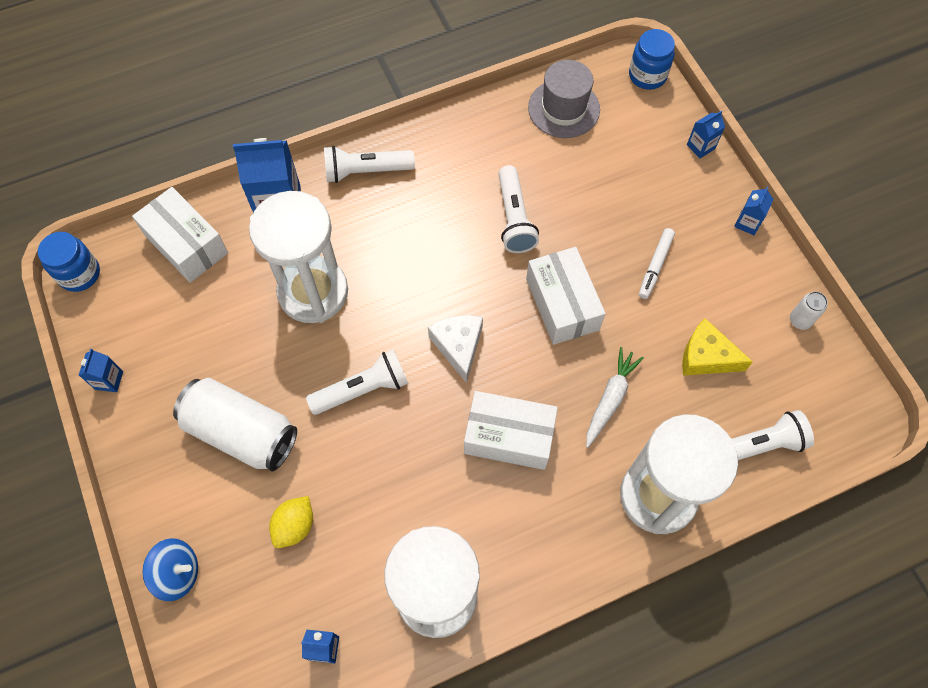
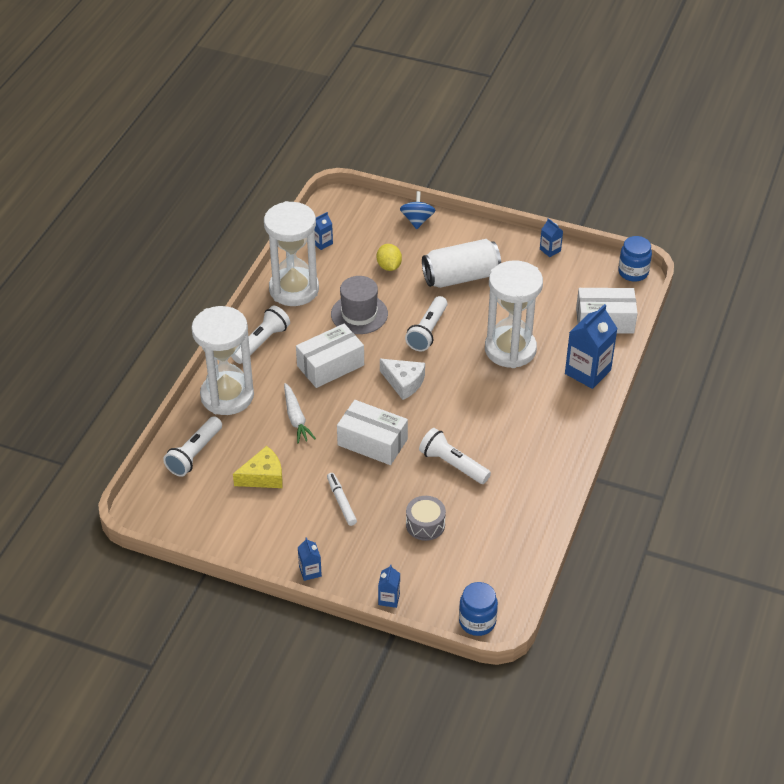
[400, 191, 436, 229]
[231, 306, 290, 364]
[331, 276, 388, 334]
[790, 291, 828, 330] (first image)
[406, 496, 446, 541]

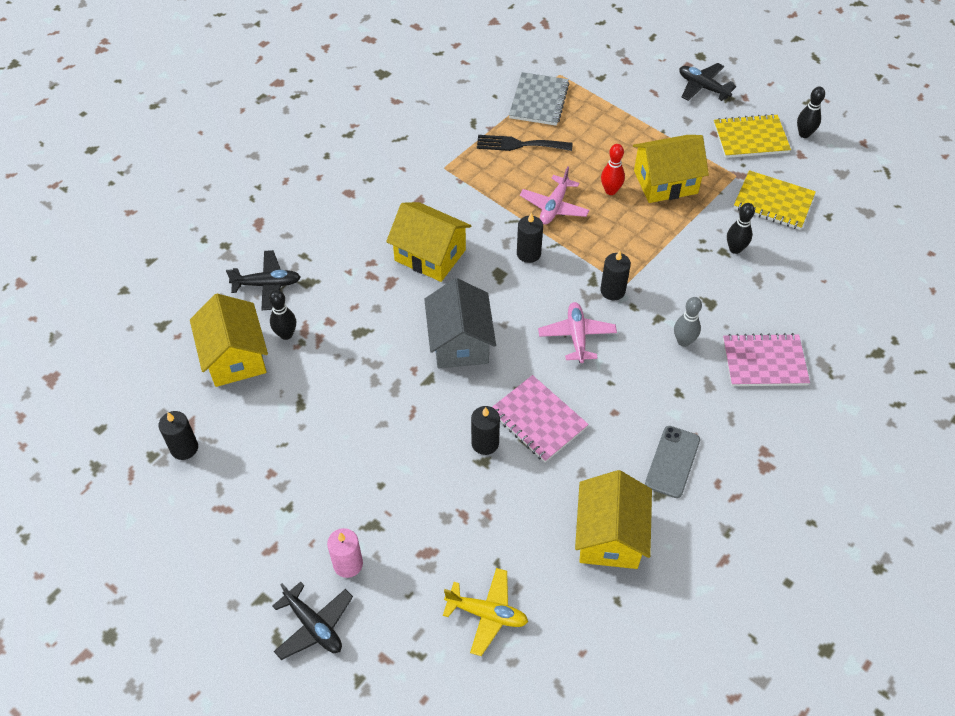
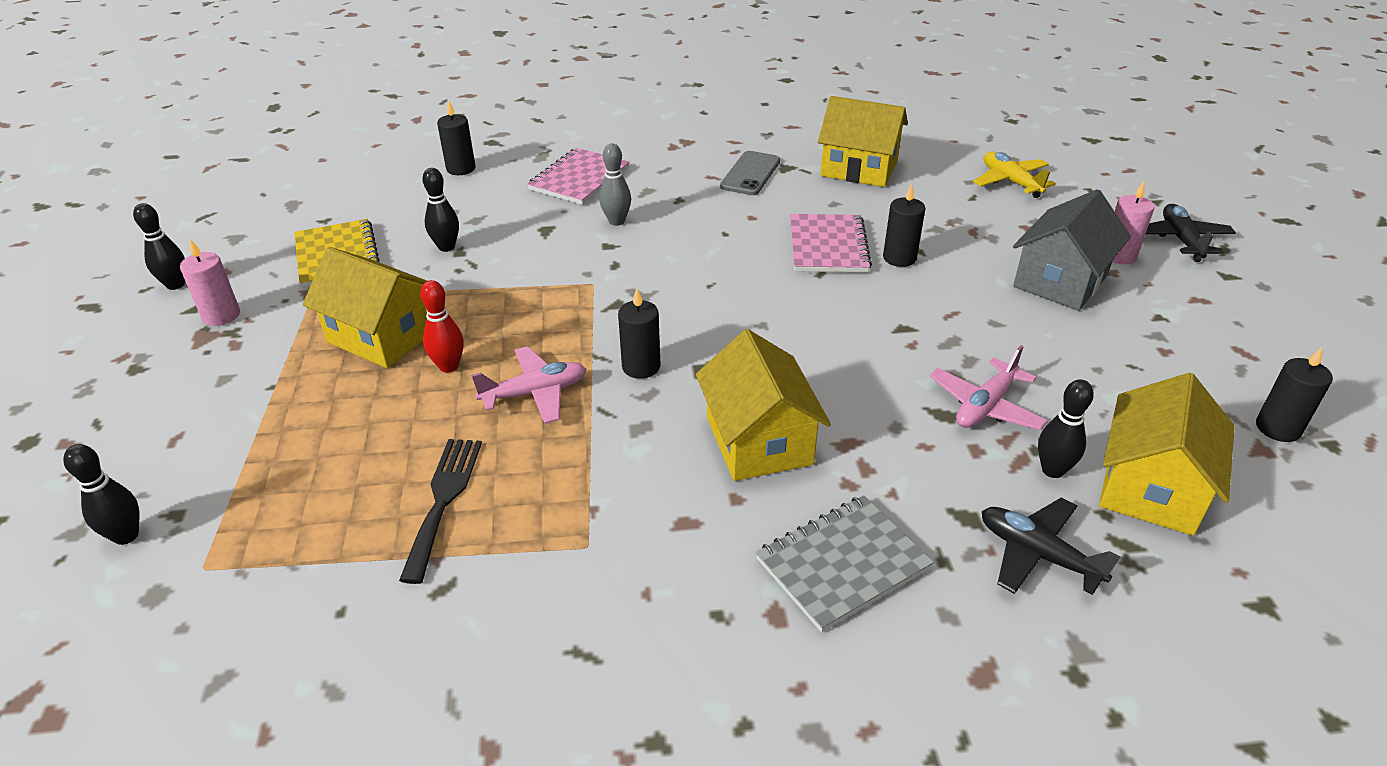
[1013, 189, 1131, 311]
[399, 439, 482, 584]
[756, 495, 934, 632]
[930, 345, 1048, 430]
[818, 96, 908, 187]
[437, 100, 475, 175]
[720, 151, 780, 195]
[679, 63, 736, 101] (first image)
[180, 239, 240, 326]
[527, 148, 630, 205]
[63, 444, 140, 545]

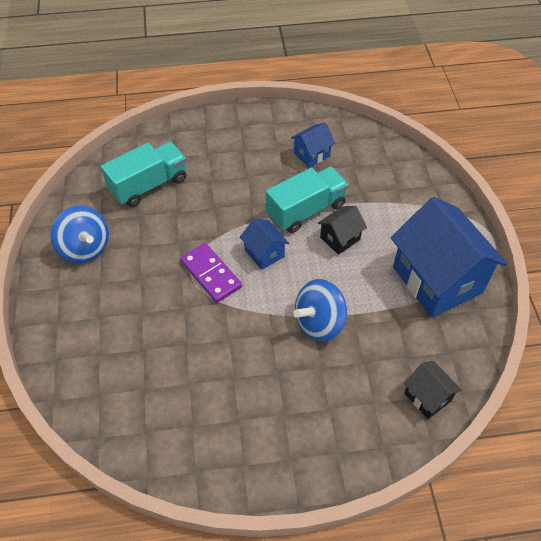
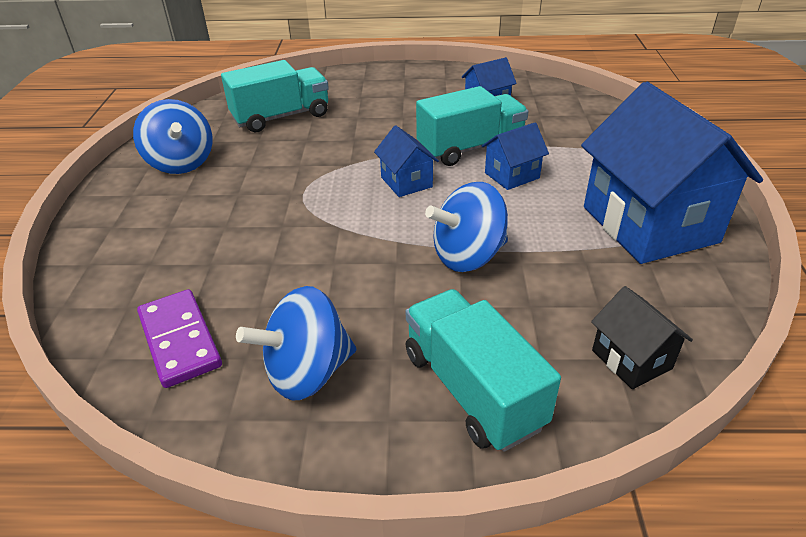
[137, 289, 222, 388]
[482, 123, 549, 190]
[236, 286, 356, 400]
[406, 289, 561, 452]

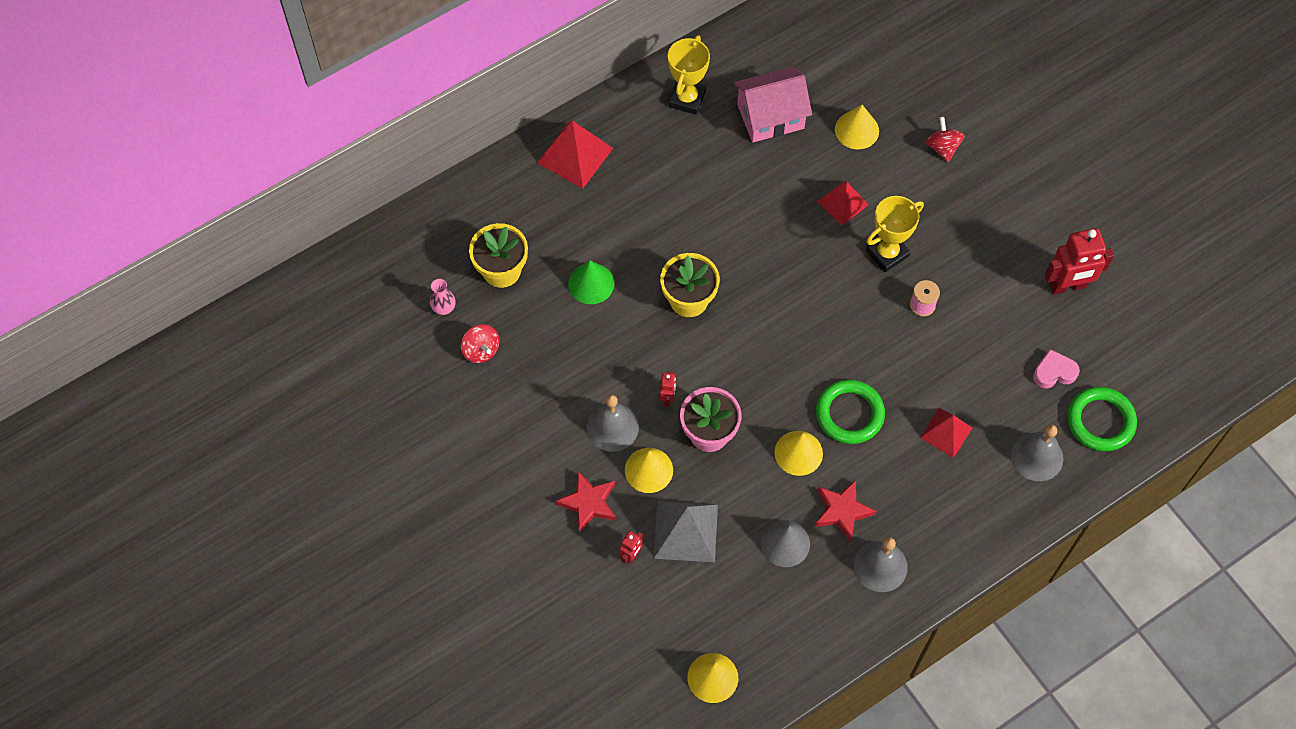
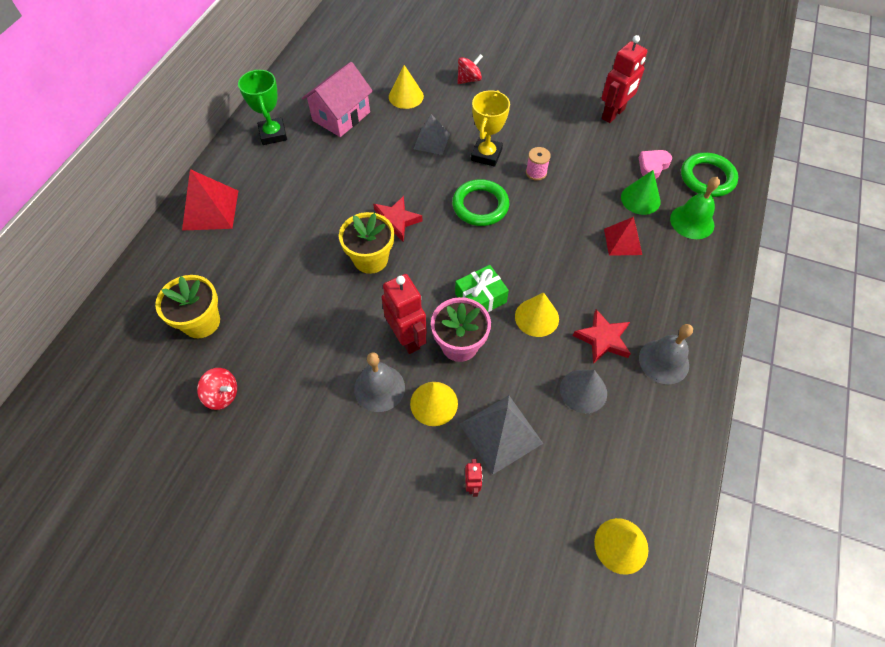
[430, 279, 455, 315] (first image)
[373, 196, 422, 242]
[621, 170, 661, 215]
[381, 274, 427, 354]
[238, 70, 287, 145]
[452, 179, 509, 226]
[414, 114, 450, 155]
[457, 54, 483, 84]
[670, 177, 720, 239]
[455, 265, 509, 312]

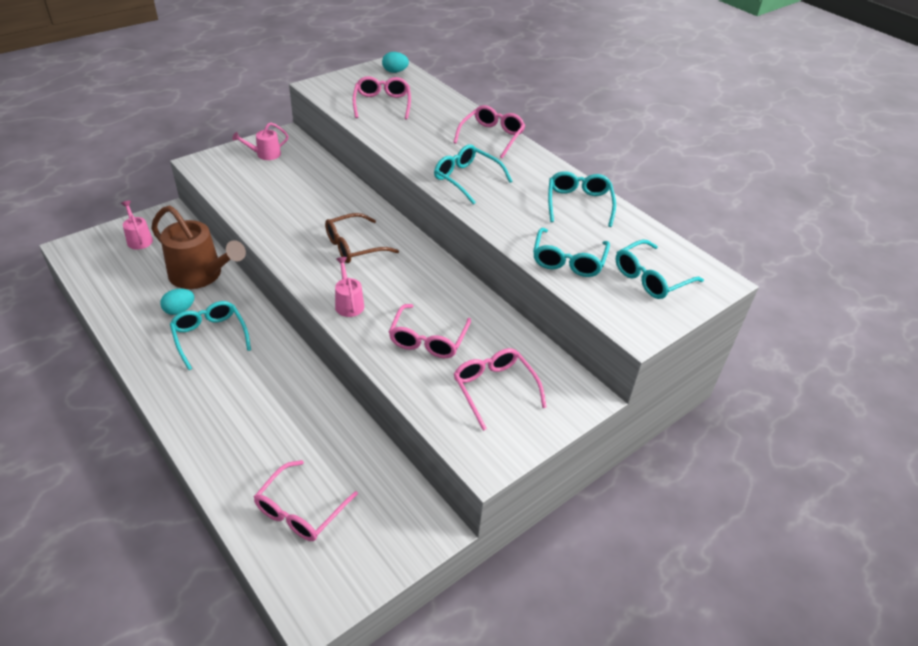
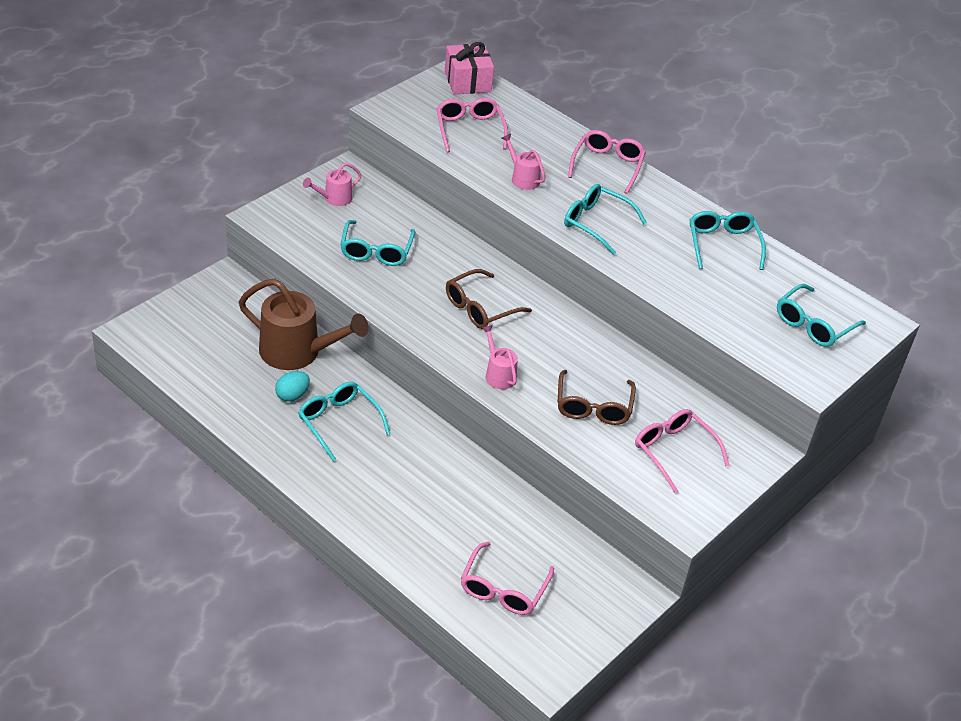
[502, 134, 545, 190]
[445, 42, 494, 94]
[558, 370, 636, 425]
[340, 220, 415, 266]

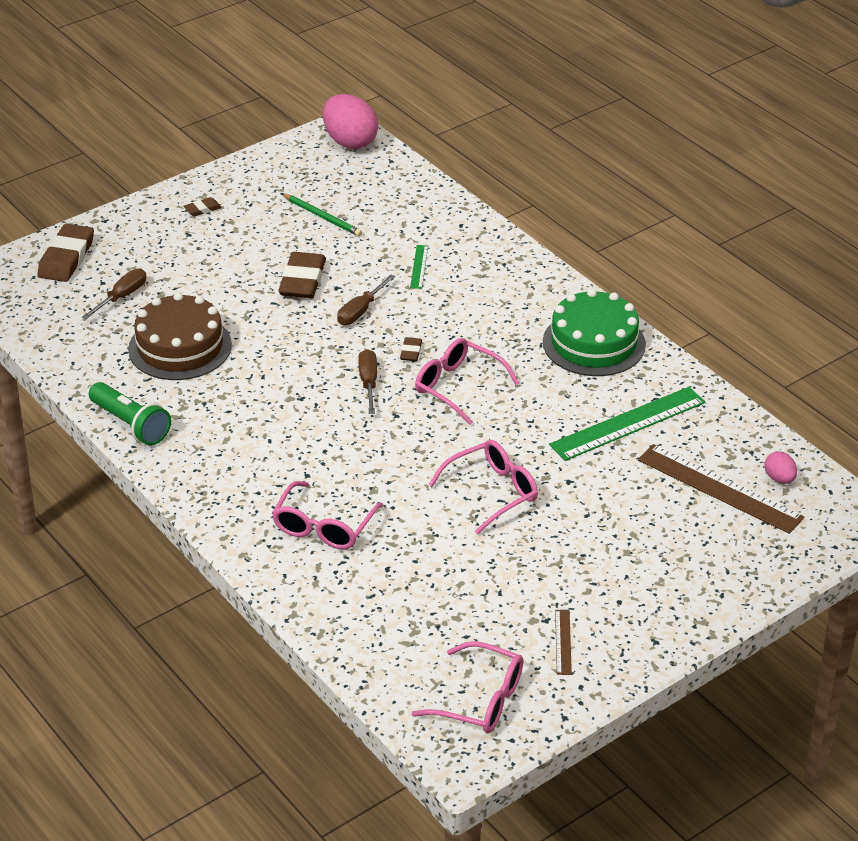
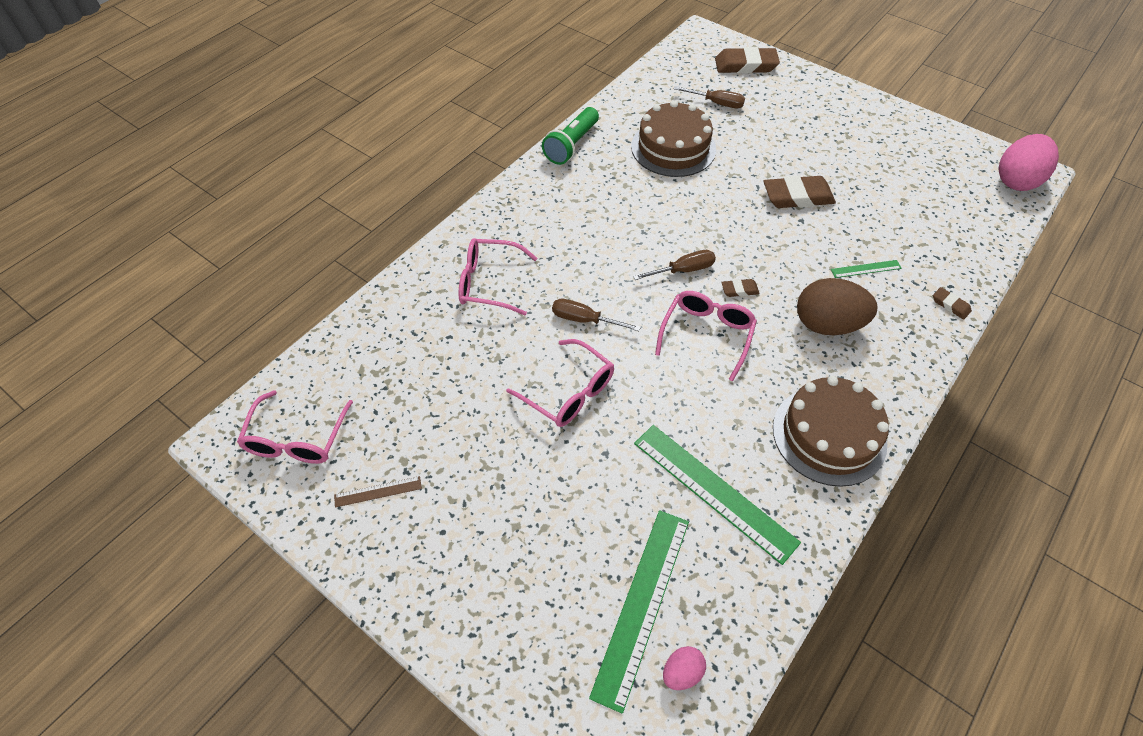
[933, 287, 972, 320]
[281, 193, 362, 236] (first image)
[552, 298, 641, 331]
[773, 376, 889, 487]
[589, 510, 689, 714]
[797, 278, 877, 335]

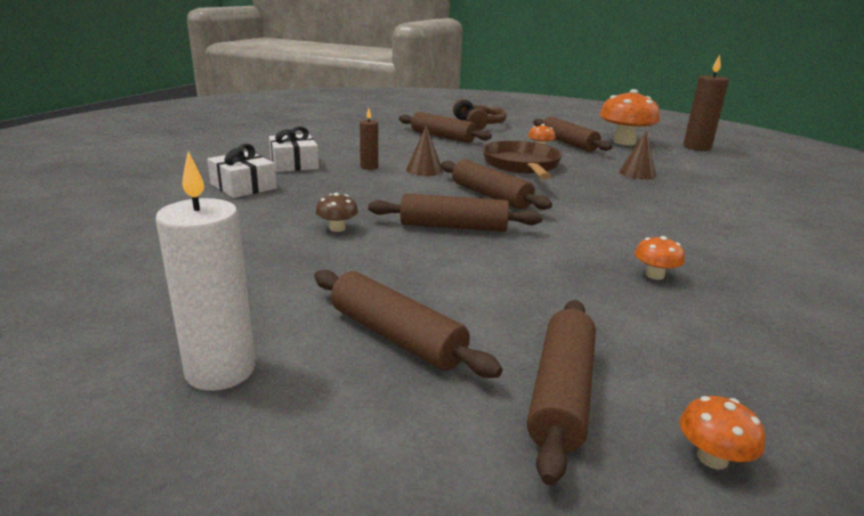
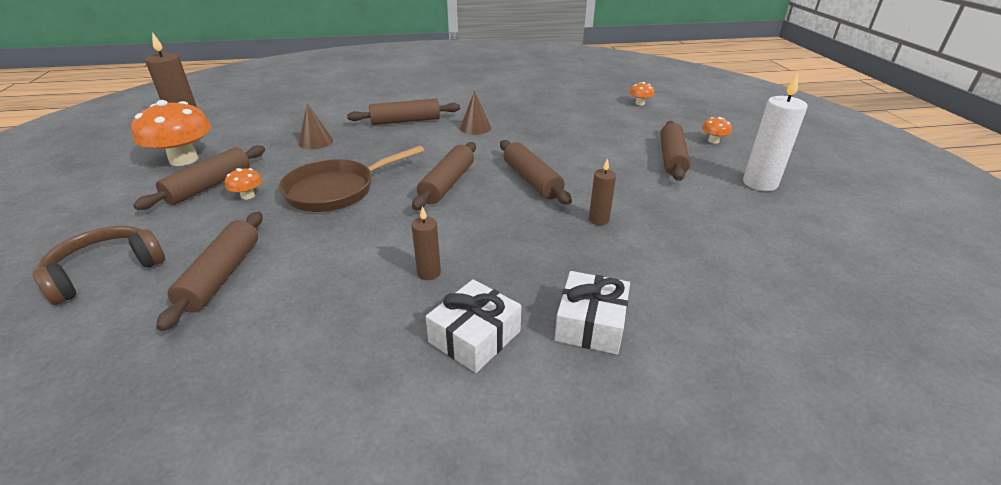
[589, 158, 616, 225]
[460, 91, 491, 135]
[347, 99, 460, 125]
[702, 117, 732, 144]

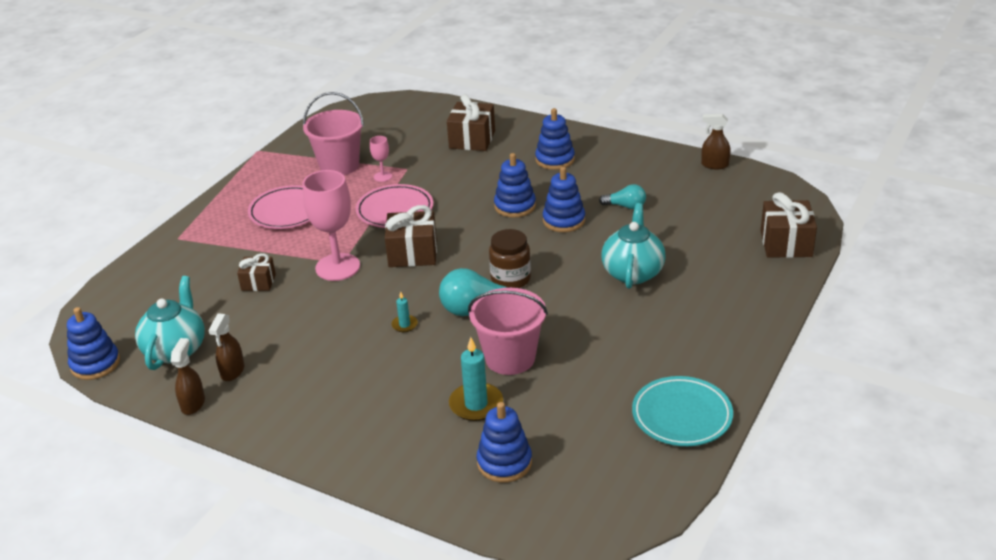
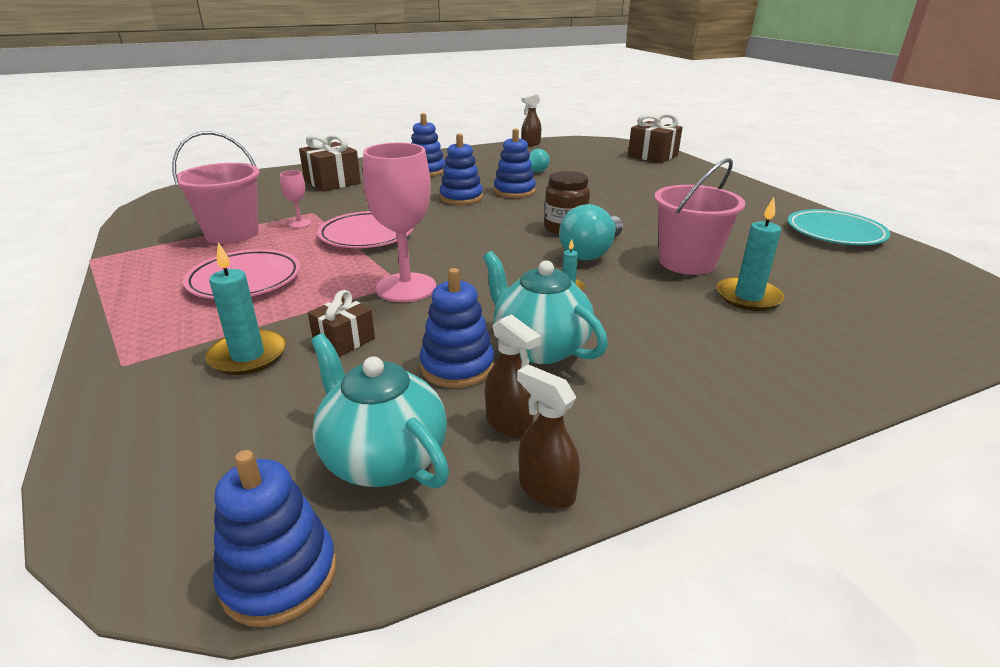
[385, 205, 437, 267] (first image)
[419, 268, 494, 388]
[483, 251, 608, 364]
[205, 242, 286, 375]

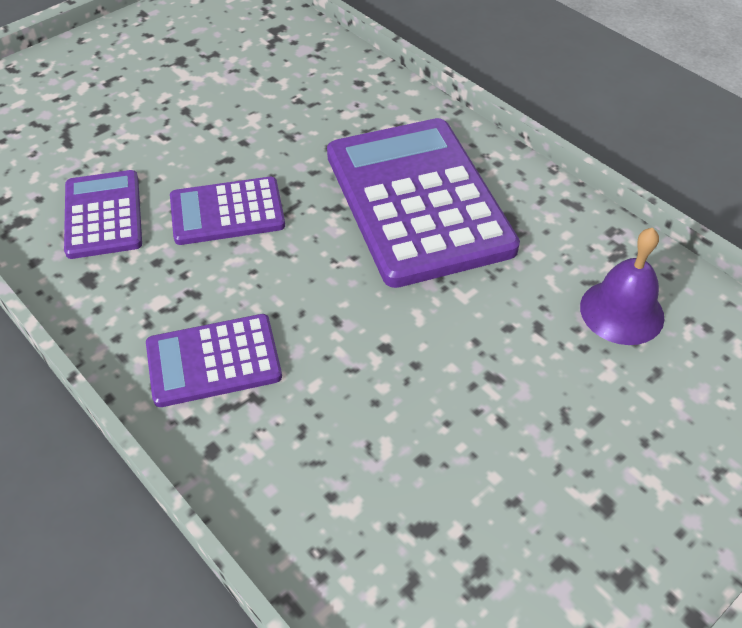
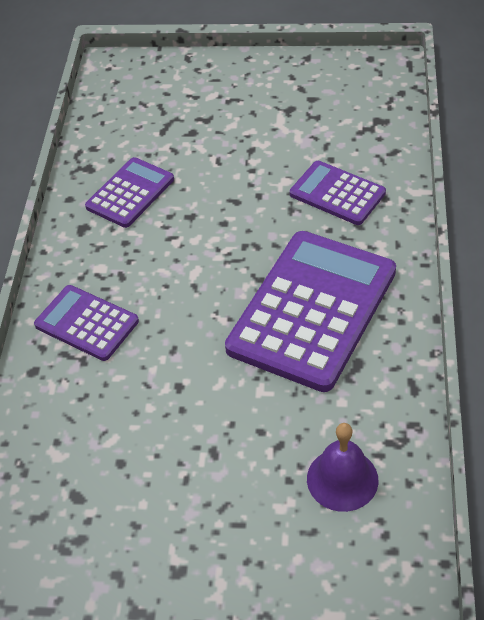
[290, 161, 386, 225]

